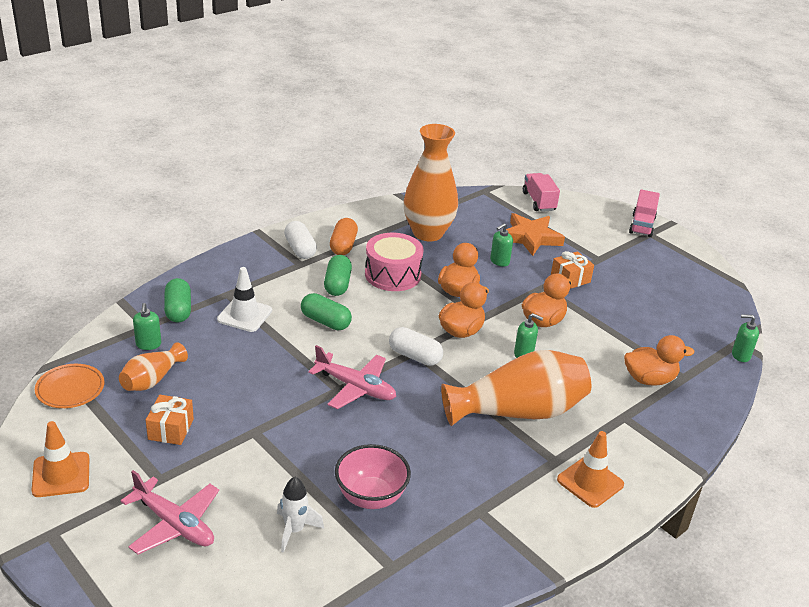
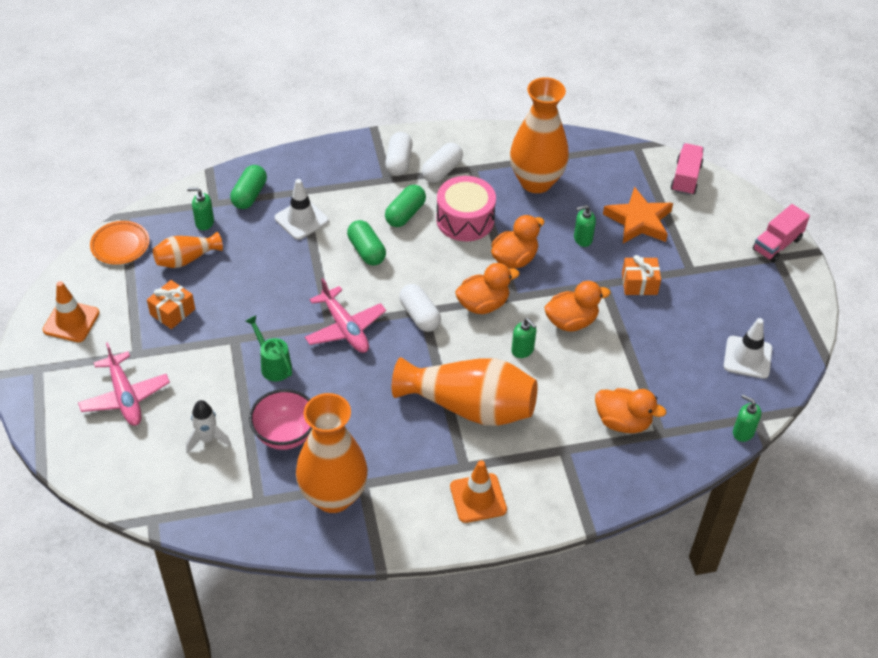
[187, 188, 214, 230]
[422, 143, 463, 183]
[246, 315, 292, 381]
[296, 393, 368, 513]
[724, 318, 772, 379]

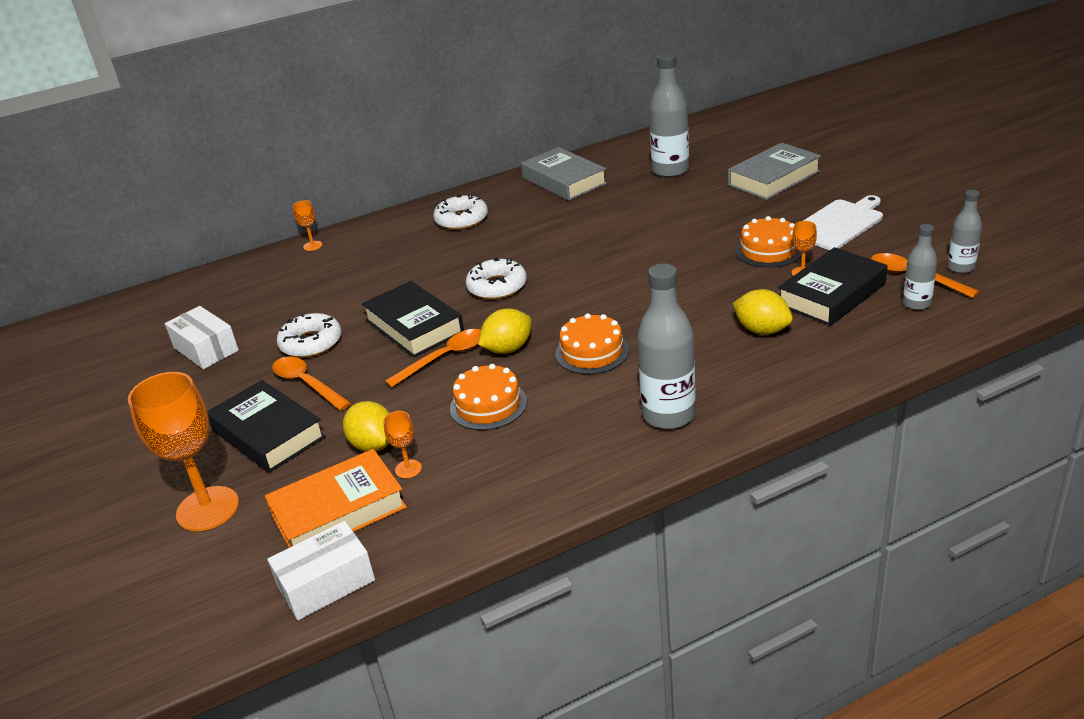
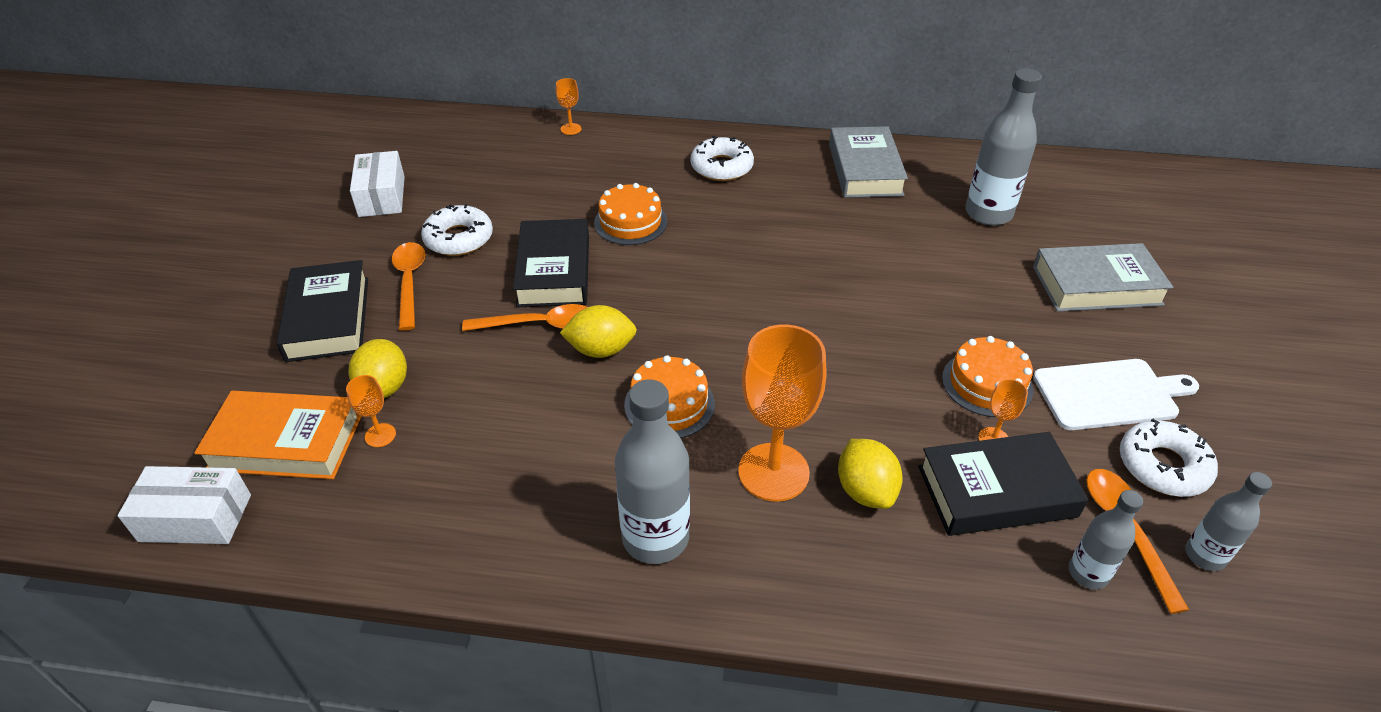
[738, 324, 826, 502]
[594, 183, 667, 245]
[1120, 418, 1218, 497]

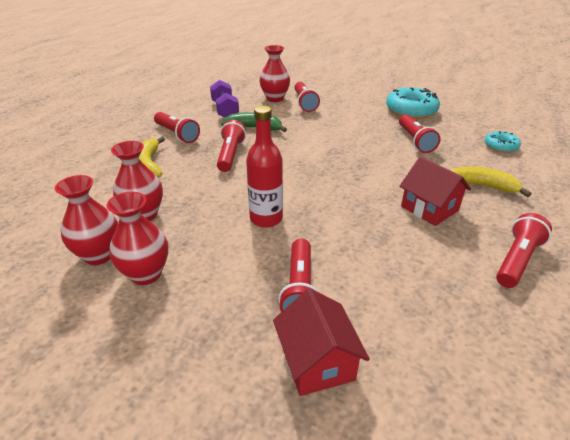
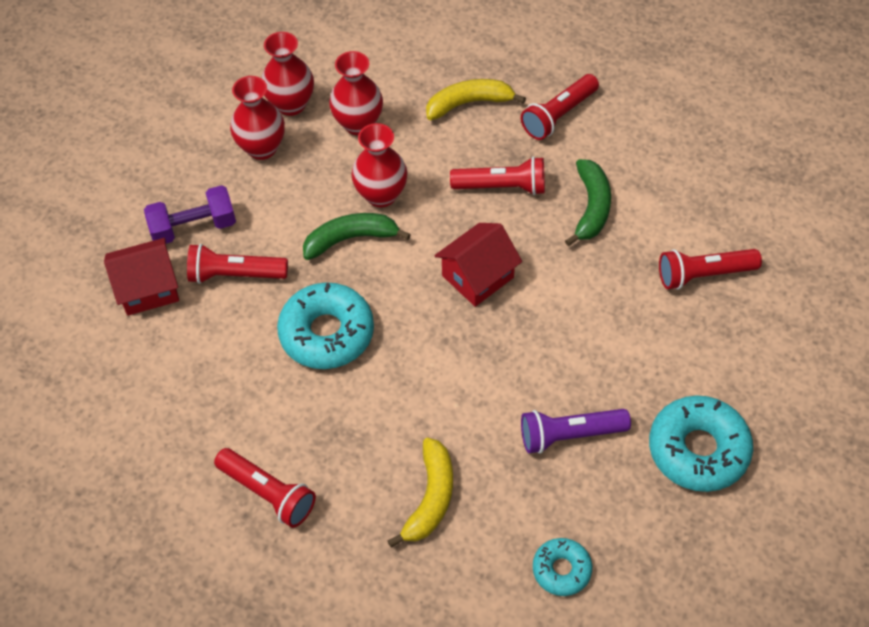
[144, 185, 236, 244]
[303, 213, 411, 260]
[351, 123, 408, 208]
[521, 409, 631, 454]
[434, 223, 522, 307]
[277, 282, 374, 369]

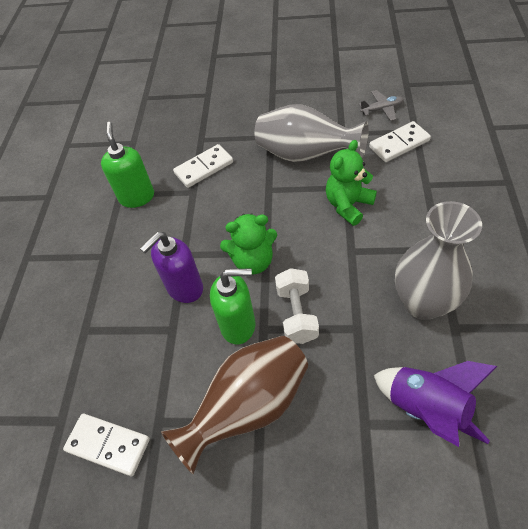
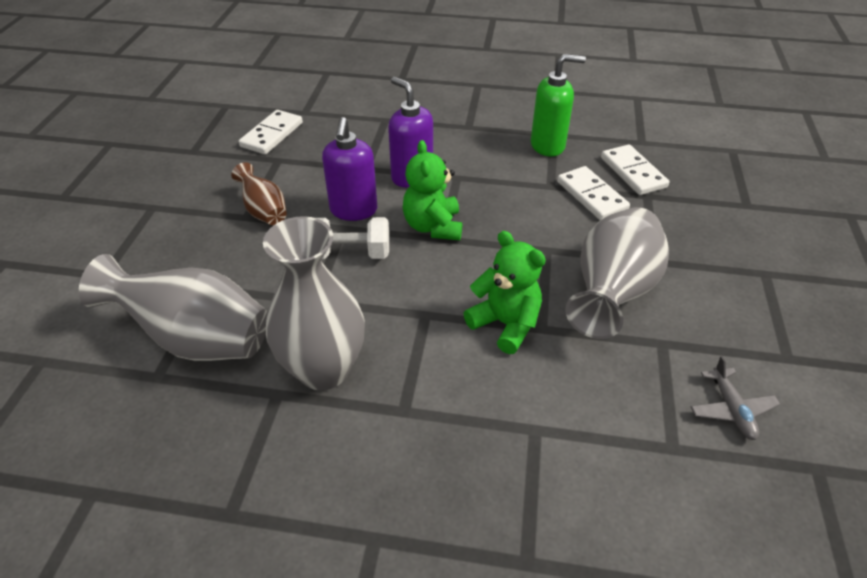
[231, 162, 287, 225]
[322, 117, 377, 221]
[601, 144, 669, 195]
[79, 254, 268, 361]

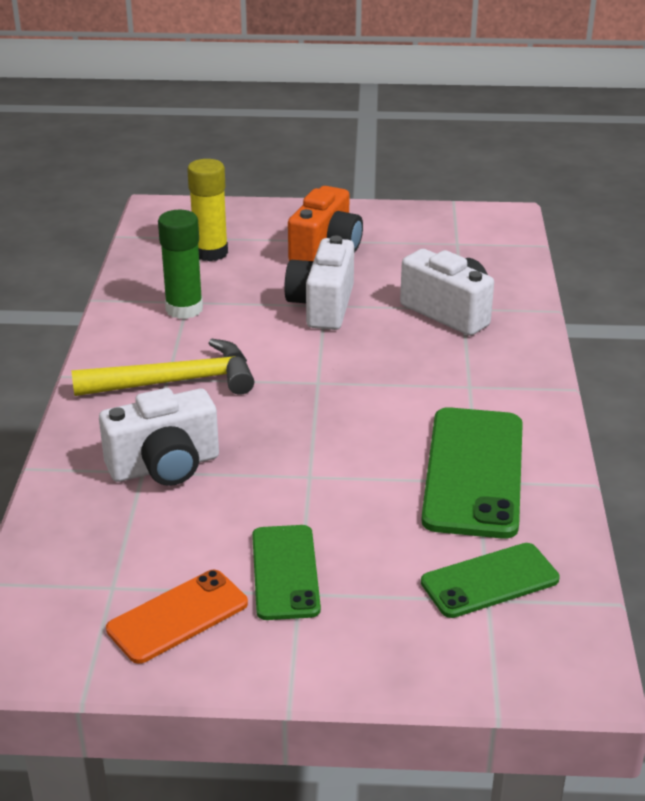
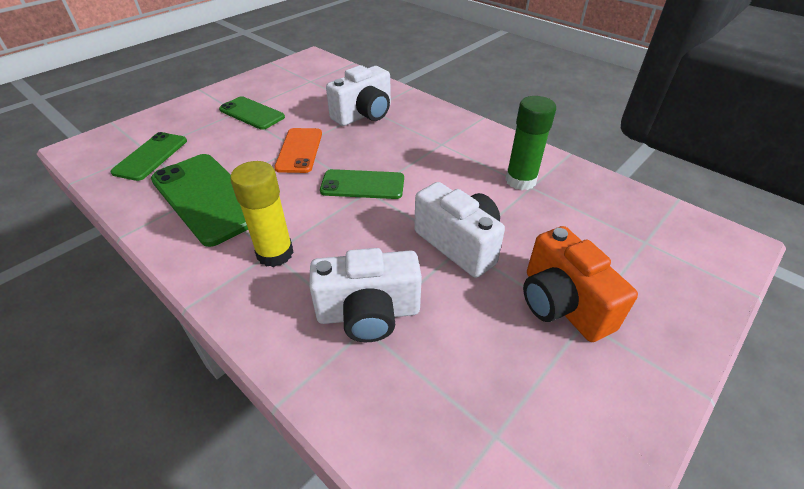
[71, 339, 254, 396] (first image)
[326, 65, 391, 126]
[274, 128, 322, 173]
[230, 161, 294, 267]
[320, 169, 404, 199]

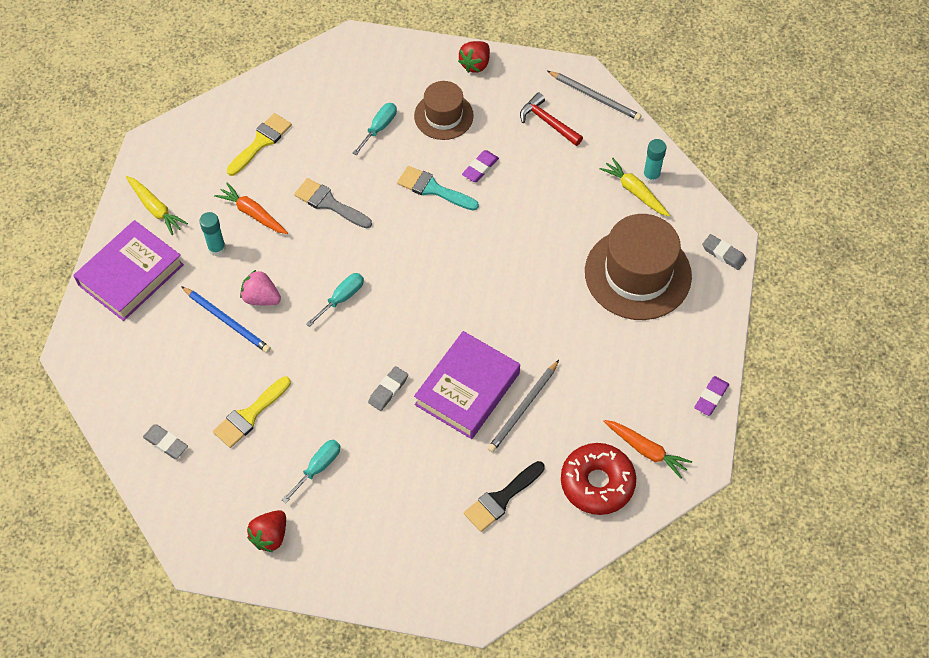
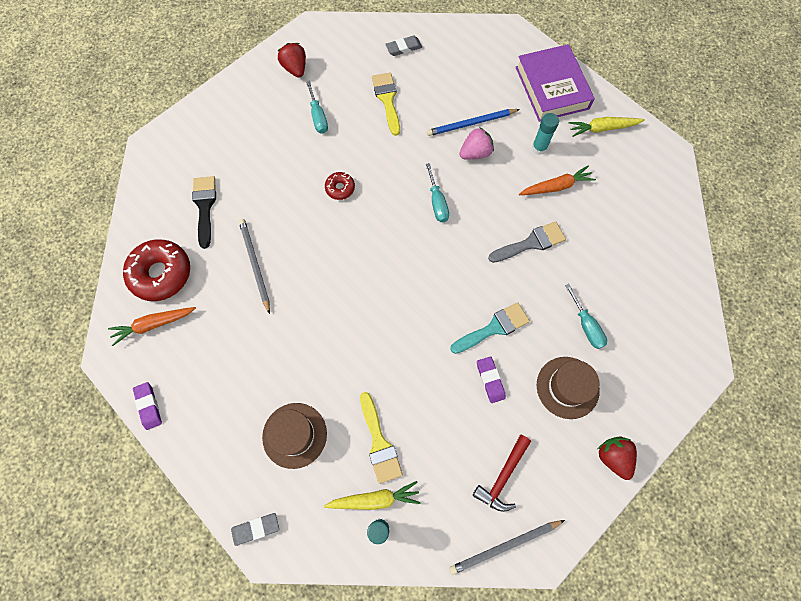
[360, 392, 403, 484]
[325, 172, 355, 200]
[414, 331, 520, 439] (first image)
[473, 435, 531, 512]
[262, 403, 327, 469]

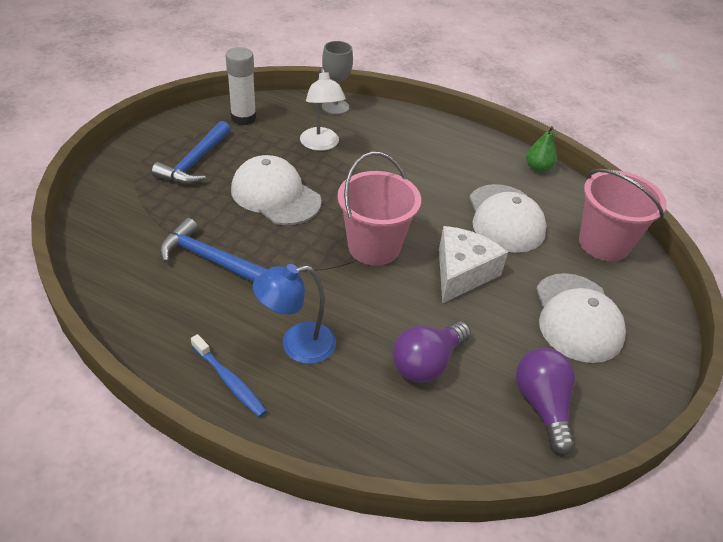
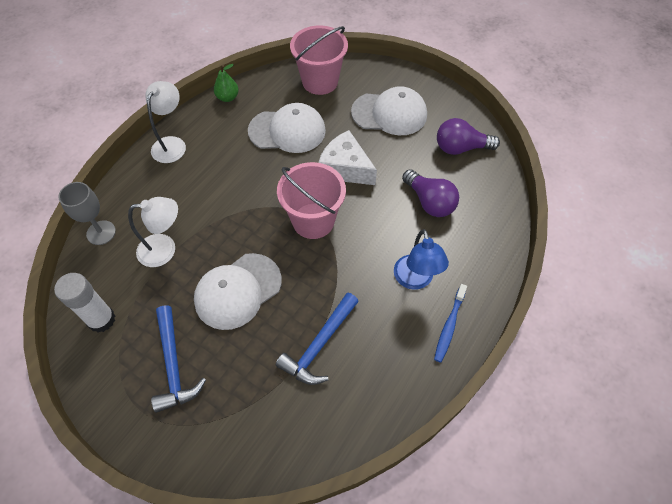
[151, 305, 206, 413]
[434, 284, 467, 363]
[145, 81, 186, 163]

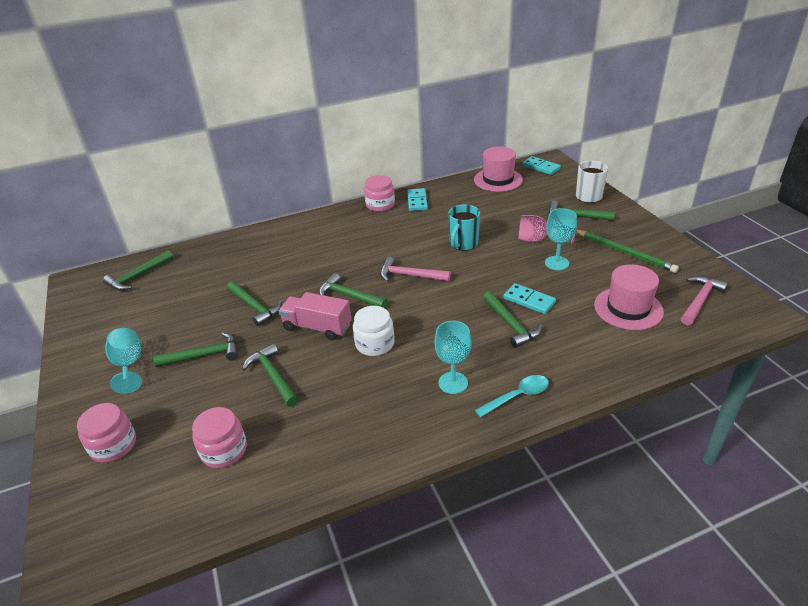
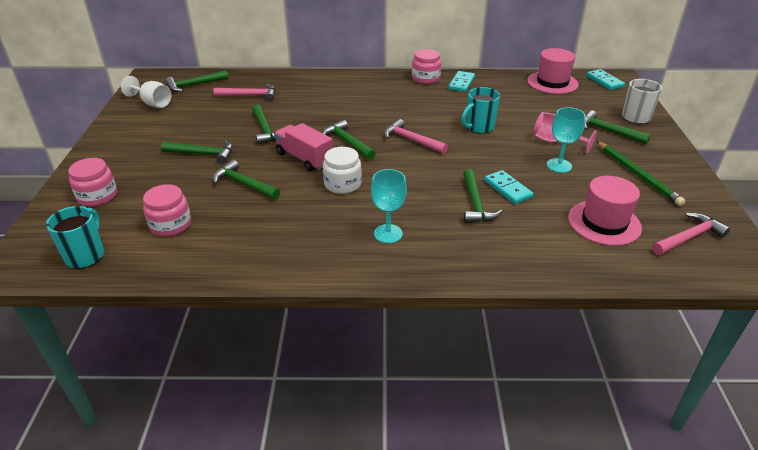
[105, 328, 142, 394] (first image)
[213, 160, 280, 199]
[475, 375, 549, 418] (first image)
[46, 206, 105, 269]
[121, 76, 171, 108]
[213, 84, 276, 101]

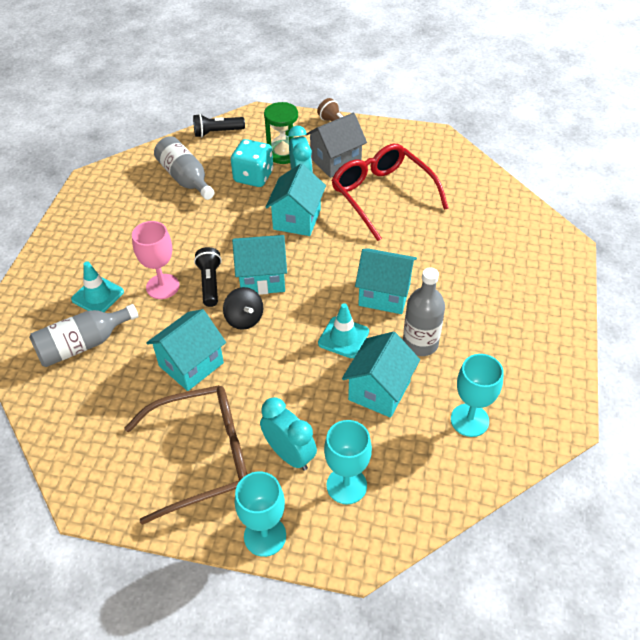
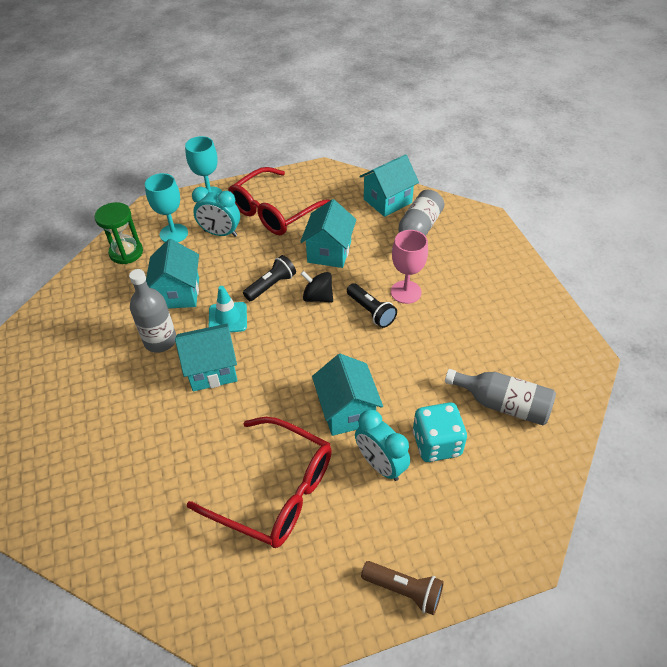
[71, 261, 124, 312] (first image)
[228, 167, 330, 235]
[243, 255, 296, 301]
[359, 154, 419, 217]
[94, 202, 143, 264]
[306, 113, 367, 178] (first image)
[451, 354, 504, 437] (first image)

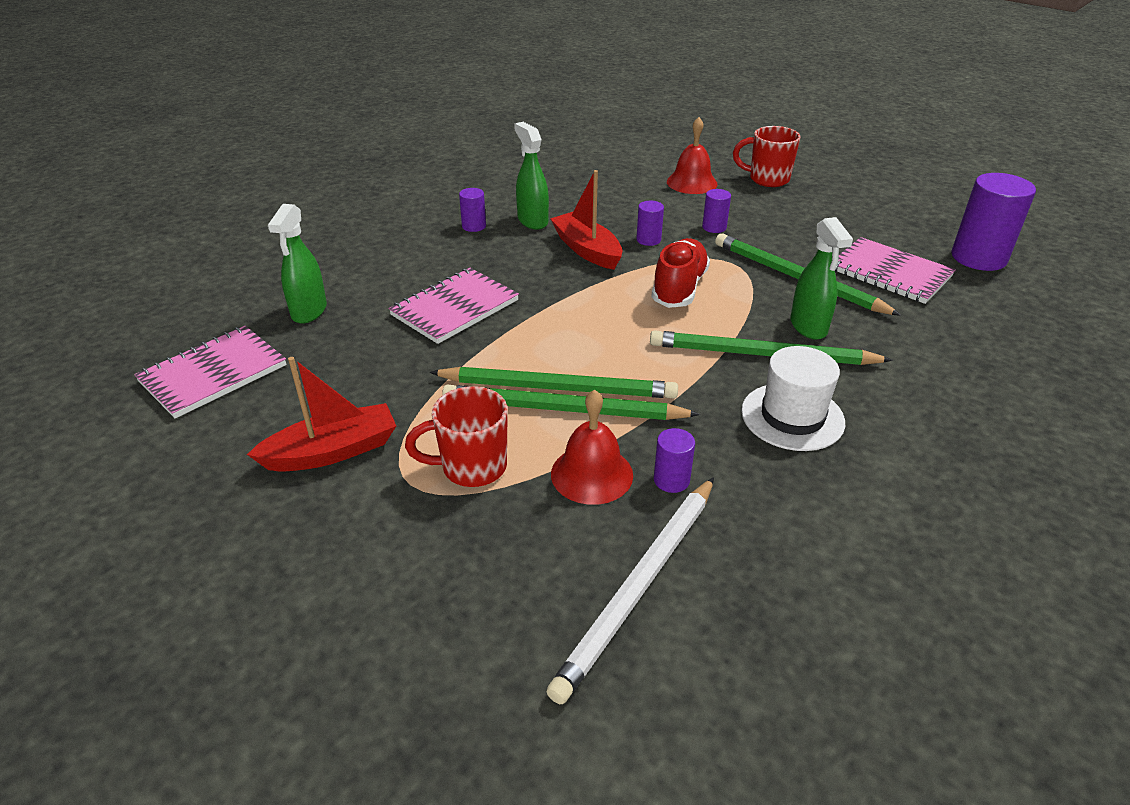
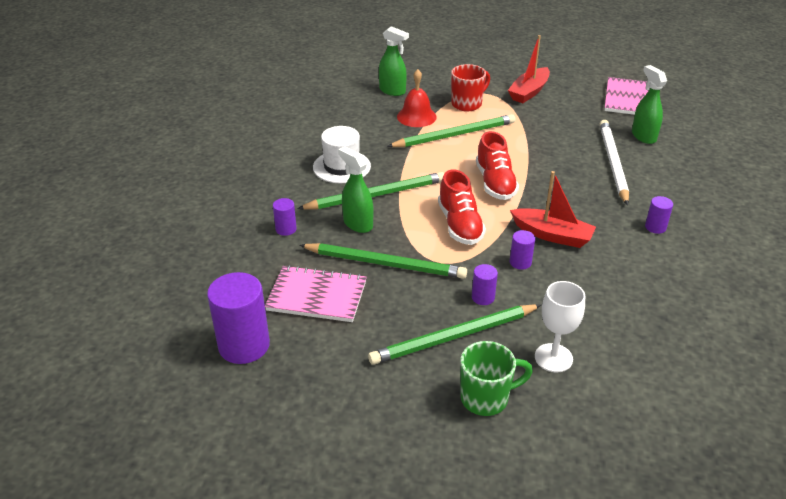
[389, 268, 519, 344] (first image)
[368, 304, 541, 365]
[379, 26, 409, 96]
[600, 120, 629, 205]
[273, 198, 297, 236]
[535, 281, 585, 373]
[460, 341, 533, 416]
[476, 131, 519, 200]

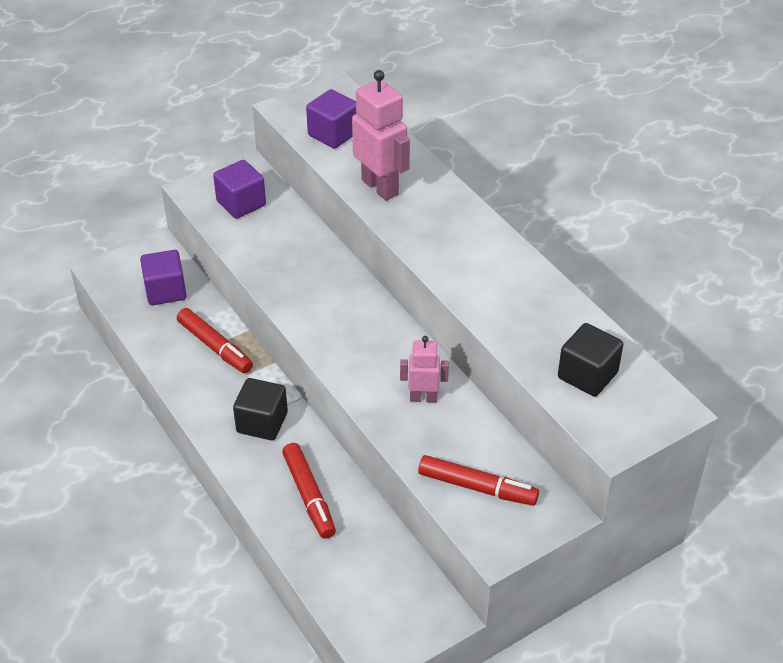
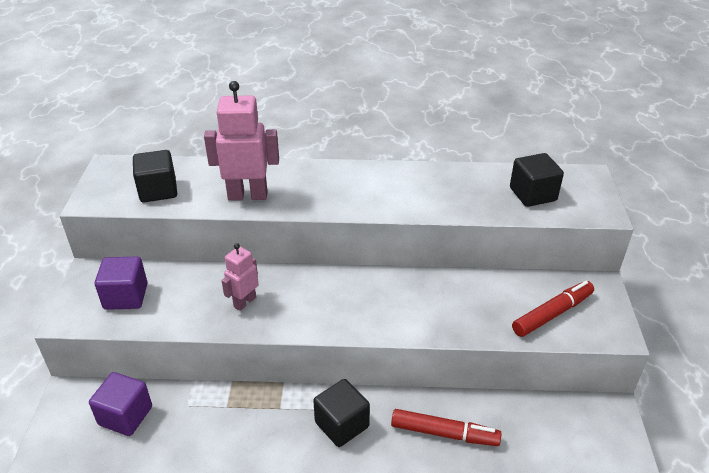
[177, 308, 253, 373] (first image)
[133, 150, 177, 202]
[222, 243, 259, 311]

